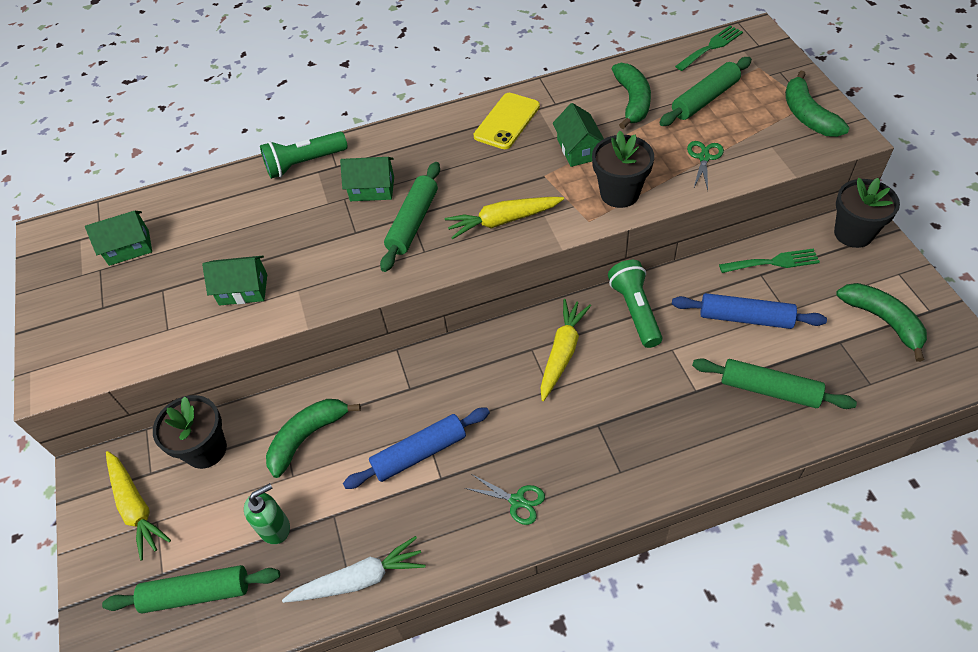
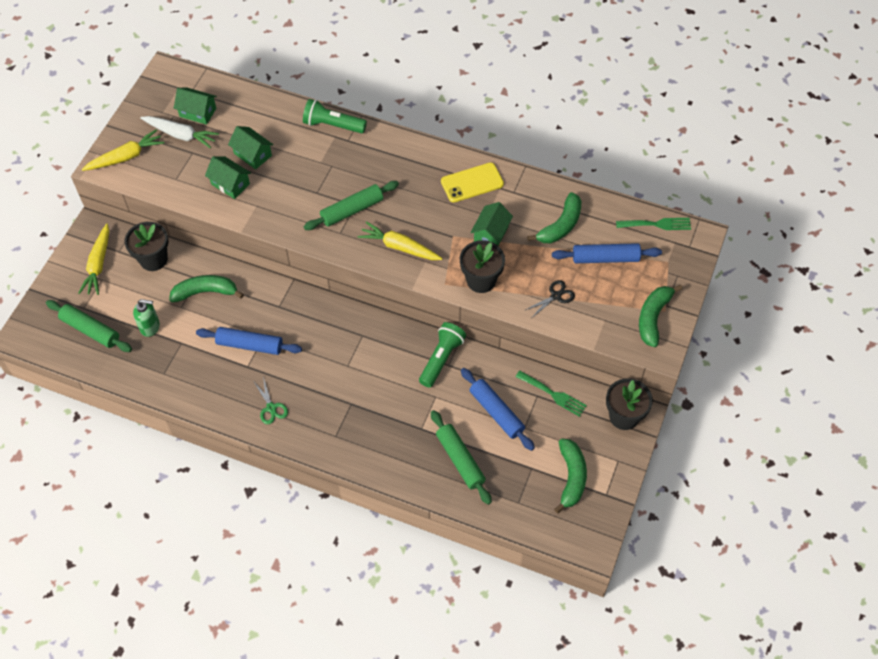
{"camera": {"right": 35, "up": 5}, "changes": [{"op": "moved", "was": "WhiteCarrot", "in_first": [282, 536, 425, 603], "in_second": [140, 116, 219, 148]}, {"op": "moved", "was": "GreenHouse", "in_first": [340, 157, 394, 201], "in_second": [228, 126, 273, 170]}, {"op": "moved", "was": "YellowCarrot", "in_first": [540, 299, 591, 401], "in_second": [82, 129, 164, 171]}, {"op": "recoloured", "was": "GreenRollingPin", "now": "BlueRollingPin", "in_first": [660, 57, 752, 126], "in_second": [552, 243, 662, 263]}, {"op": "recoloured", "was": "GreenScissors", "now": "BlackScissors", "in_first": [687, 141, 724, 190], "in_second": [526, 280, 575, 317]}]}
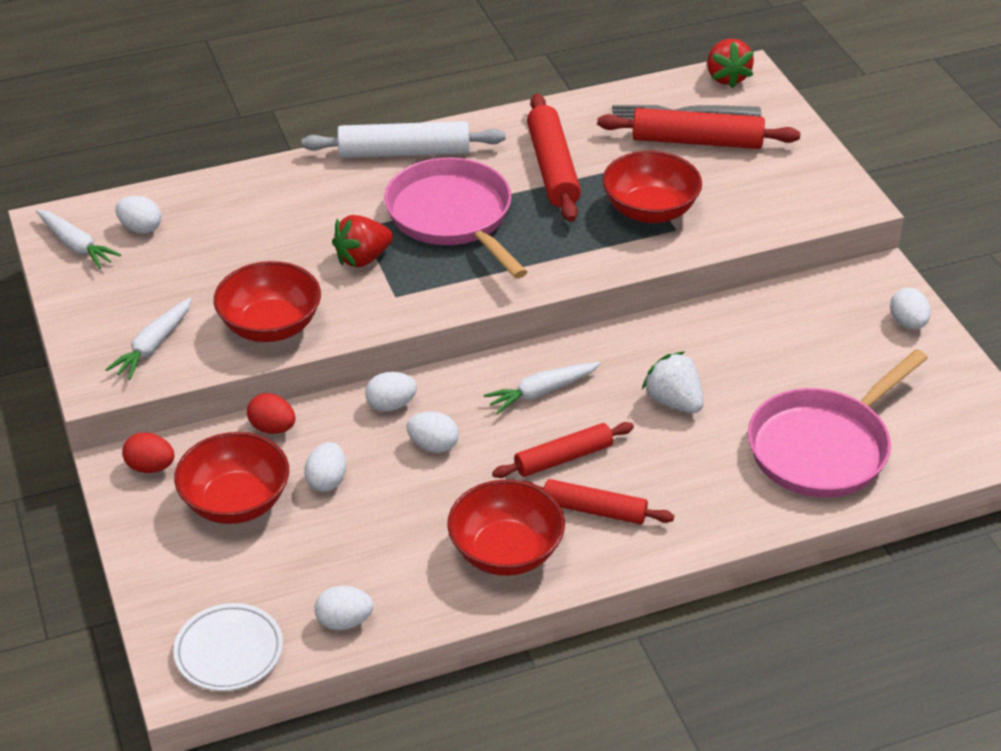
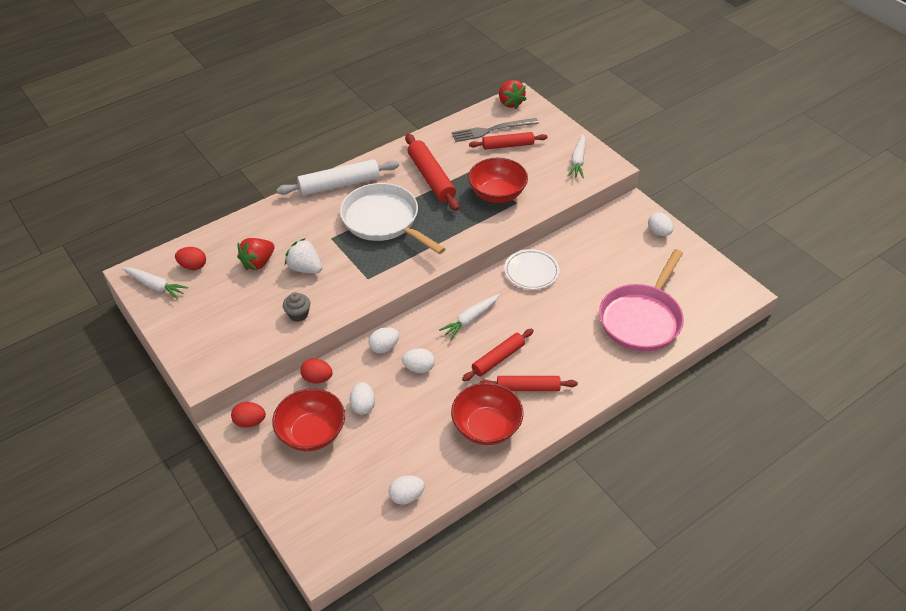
{"camera": {"right": -15, "up": 5}, "changes": [{"op": "moved", "was": "WhiteCarrot", "in_first": [105, 297, 192, 380], "in_second": [568, 134, 585, 178]}, {"op": "moved", "was": "WhitePlate", "in_first": [173, 603, 283, 691], "in_second": [505, 249, 559, 290]}, {"op": "moved", "was": "RedStrawberry", "in_first": [332, 215, 393, 268], "in_second": [237, 238, 274, 270]}, {"op": "moved", "was": "WhiteStrawberry", "in_first": [642, 352, 704, 413], "in_second": [285, 238, 322, 274]}, {"op": "replaced", "was": "RedBowl", "now": "GreyCupcake", "in_first": [214, 261, 321, 342], "in_second": [283, 292, 310, 322]}, {"op": "recoloured", "was": "WhiteEgg", "now": "RedEgg", "in_first": [115, 196, 161, 234], "in_second": [175, 247, 206, 270]}, {"op": "recoloured", "was": "PinkPan", "now": "WhitePan", "in_first": [384, 157, 527, 279], "in_second": [340, 183, 445, 254]}, {"op": "resized", "was": "RedRollingPin", "in_first": [597, 108, 800, 149], "in_second": [469, 132, 548, 150], "ratio": 0.66}]}
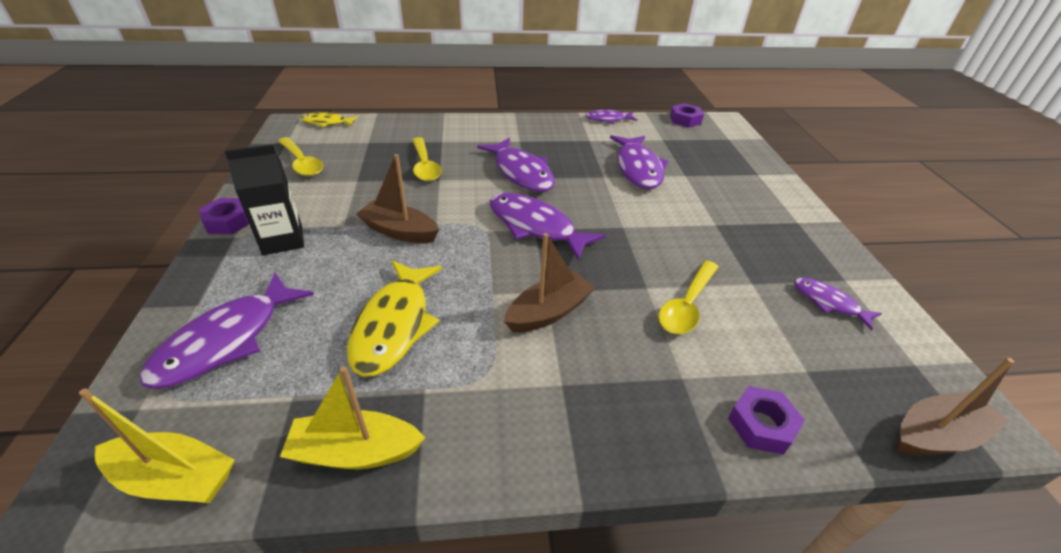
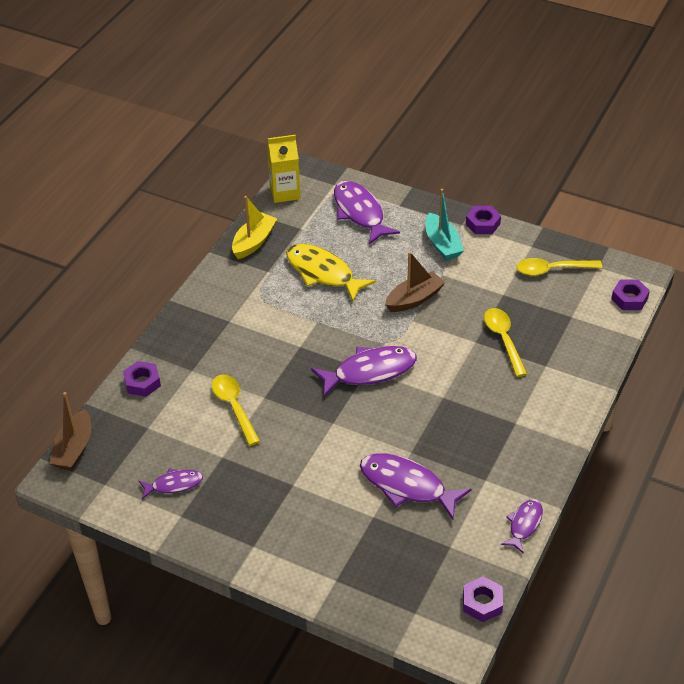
{"camera": {"right": 125, "up": 5}, "changes": [{"op": "removed", "was": "PurpleFish", "in_first": [477, 138, 555, 192]}, {"op": "removed", "was": "BrownBoat", "in_first": [504, 233, 595, 332]}, {"op": "replaced", "was": "YellowBoat", "now": "YellowCarton", "in_first": [79, 388, 235, 504], "in_second": [267, 135, 301, 203]}, {"op": "replaced", "was": "BlackCarton", "now": "TurquoiseBoat", "in_first": [225, 144, 304, 255], "in_second": [425, 189, 464, 260]}, {"op": "replaced", "was": "YellowFish", "now": "PurpleNut", "in_first": [301, 112, 358, 127], "in_second": [611, 279, 650, 310]}, {"op": "turned", "was": "YellowSpoon", "in_first": [412, 137, 442, 181], "in_second": [484, 308, 527, 377], "clockwise": 60}]}
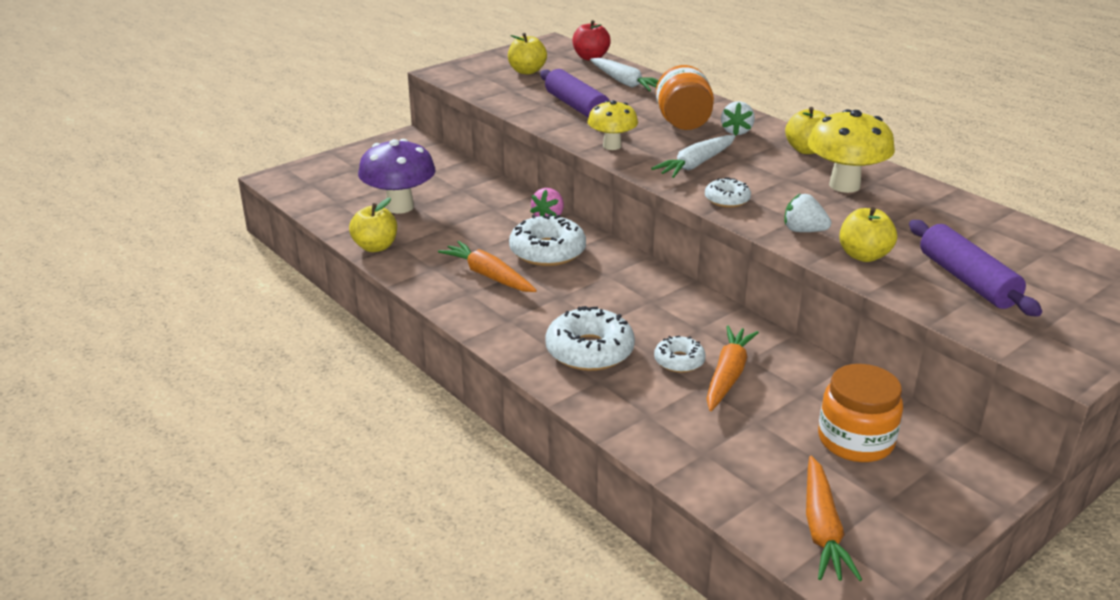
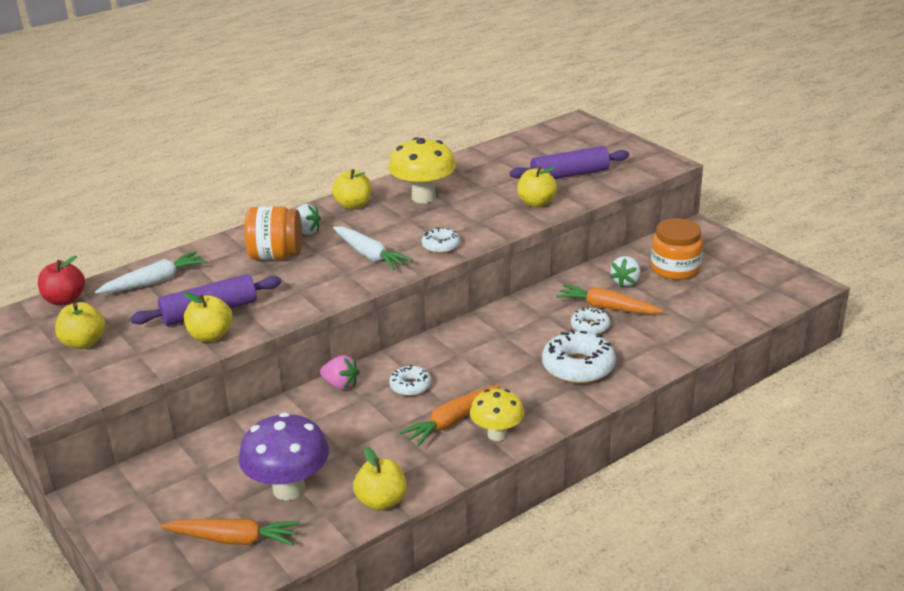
{"camera": {"right": -85, "up": 0}, "changes": [{"op": "added", "now": "YellowApple", "in_second": [183, 292, 232, 342]}, {"op": "moved", "was": "YellowMushroom", "in_first": [588, 100, 638, 150], "in_second": [470, 388, 524, 441]}, {"op": "moved", "was": "WhiteStrawberry", "in_first": [784, 194, 831, 232], "in_second": [610, 256, 641, 287]}, {"op": "moved", "was": "OrangeCarrot", "in_first": [806, 456, 862, 581], "in_second": [161, 519, 300, 546]}, {"op": "resized", "was": "WhiteDonut", "in_first": [509, 213, 586, 266], "in_second": [389, 365, 432, 396], "ratio": 0.57}]}
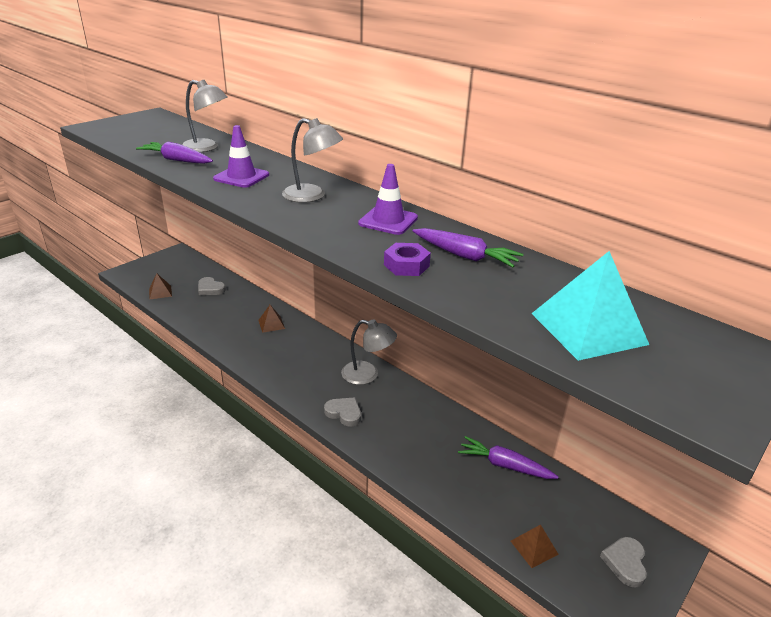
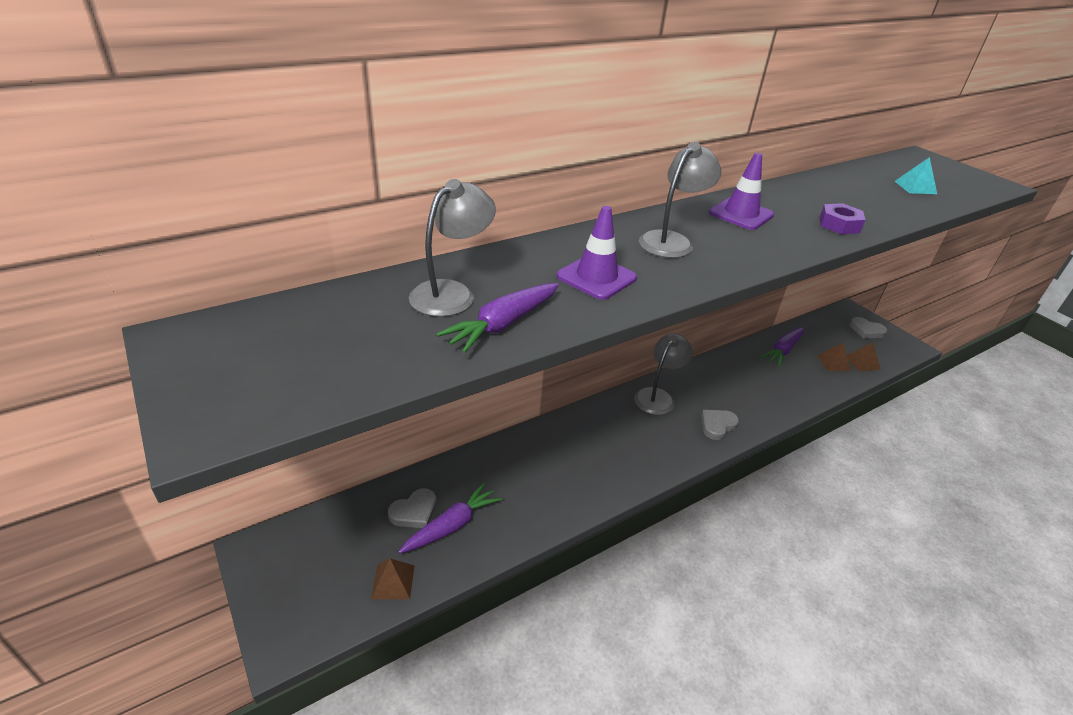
{"camera": {"right": -75, "up": 5}, "changes": [{"op": "moved", "was": "BrownPyramid", "in_first": [258, 305, 285, 333], "in_second": [817, 342, 851, 371]}, {"op": "moved", "was": "PurpleCarrot", "in_first": [413, 228, 523, 267], "in_second": [399, 482, 502, 553]}, {"op": "resized", "was": "TurquoisePyramid", "in_first": [531, 251, 649, 361], "in_second": [895, 157, 937, 194], "ratio": 0.51}]}
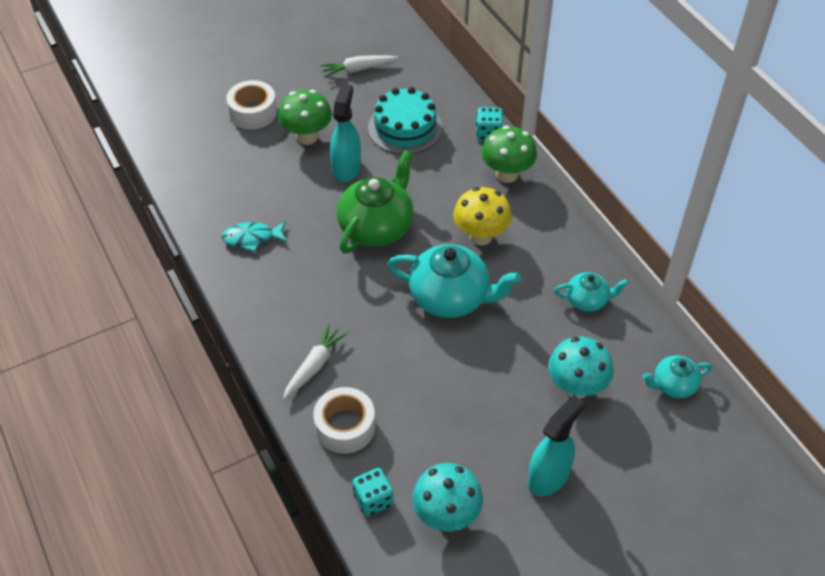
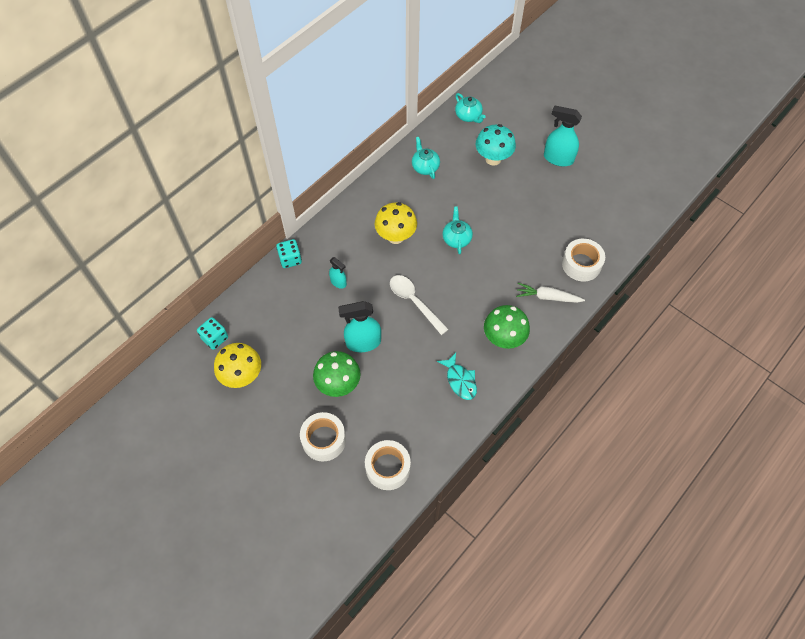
{"camera": {"right": -110, "up": 10}, "changes": [{"op": "removed", "was": "TurquoiseCake", "in_first": [368, 87, 443, 154]}, {"op": "removed", "was": "TurquoiseMushroom", "in_first": [412, 463, 483, 531]}, {"op": "added", "now": "TurquoiseSprayBottle", "in_second": [329, 257, 347, 289]}, {"op": "added", "now": "WhiteTape", "in_second": [365, 440, 411, 490]}, {"op": "moved", "was": "TurquoiseDice", "in_first": [352, 468, 394, 517], "in_second": [197, 317, 228, 350]}, {"op": "moved", "was": "GreenMushroom", "in_first": [481, 125, 537, 183], "in_second": [484, 305, 530, 349]}, {"op": "replaced", "was": "WhiteCarrot", "now": "YellowMushroom", "in_first": [320, 55, 398, 77], "in_second": [214, 343, 261, 388]}, {"op": "replaced", "was": "GreenTeapot", "now": "WhiteSpoon", "in_first": [337, 150, 413, 253], "in_second": [390, 275, 449, 335]}, {"op": "resized", "was": "TurquoiseTeapot", "in_first": [387, 244, 521, 318], "in_second": [443, 206, 473, 254], "ratio": 0.54}]}
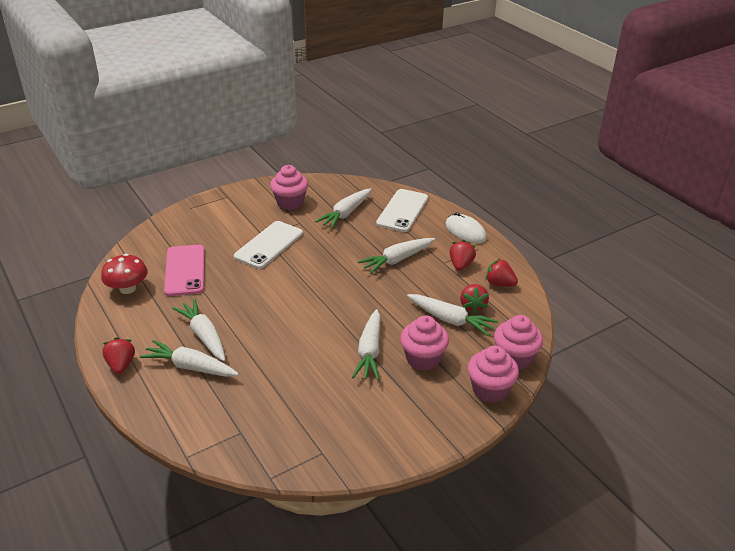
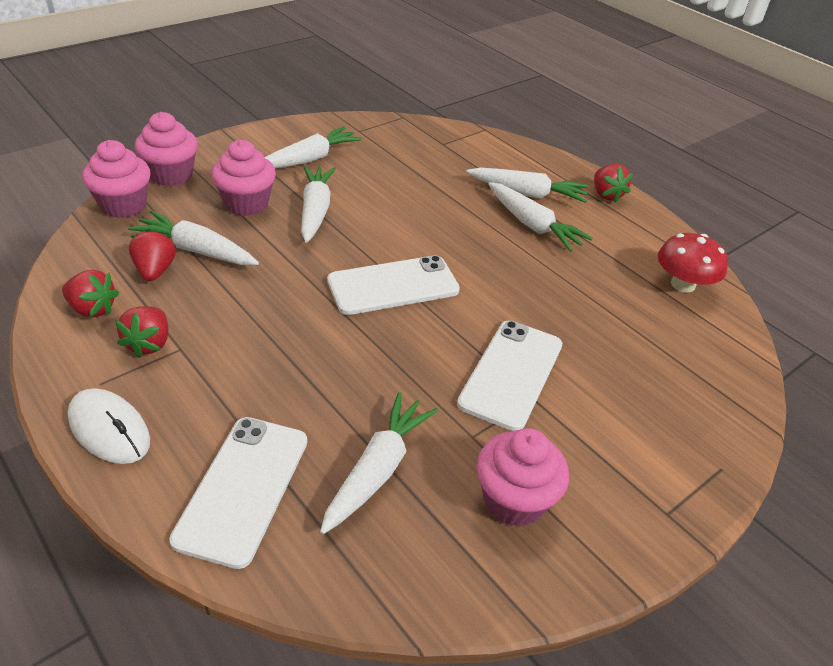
{"camera": {"right": 170, "up": 5}, "changes": [{"op": "removed", "was": "PinkPhone", "in_first": [164, 245, 205, 296]}, {"op": "added", "now": "WhitePhone", "in_second": [327, 255, 460, 315]}, {"op": "moved", "was": "WhiteCarrot", "in_first": [358, 238, 435, 274], "in_second": [264, 126, 362, 168]}]}
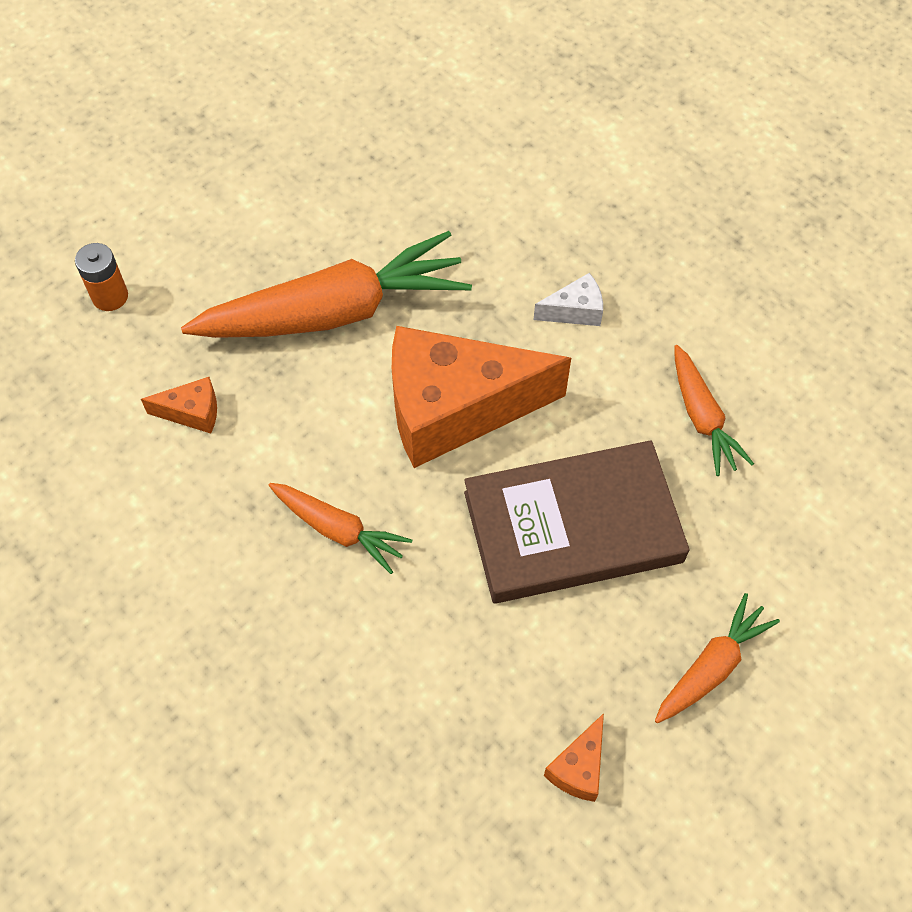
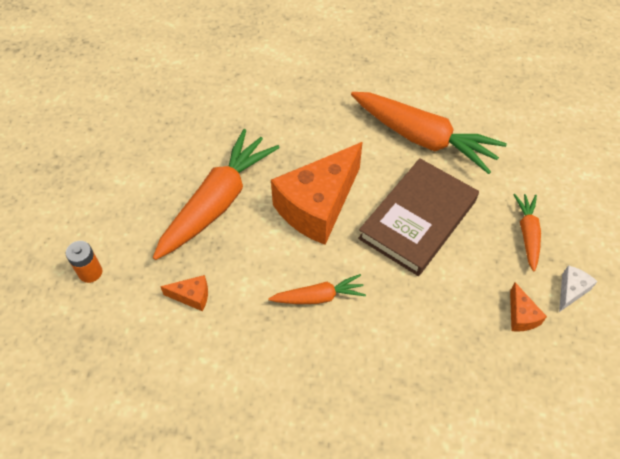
{"camera": {"right": -40, "up": -5}, "changes": [{"op": "moved", "was": "WhiteCheese", "in_first": [534, 273, 603, 326], "in_second": [559, 265, 598, 312]}, {"op": "turned", "was": "OrangeCheese", "in_first": [141, 377, 217, 433], "in_second": [160, 275, 208, 311], "clockwise": 45}, {"op": "resized", "was": "OrangeCarrot", "in_first": [674, 345, 754, 476], "in_second": [351, 92, 507, 174], "ratio": 1.97}]}
